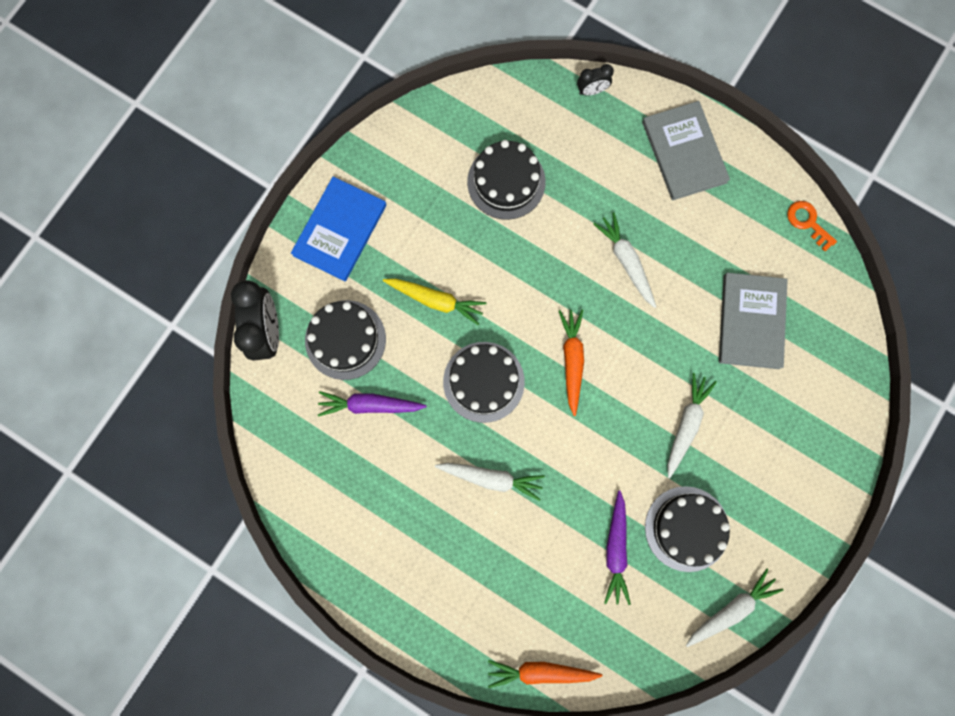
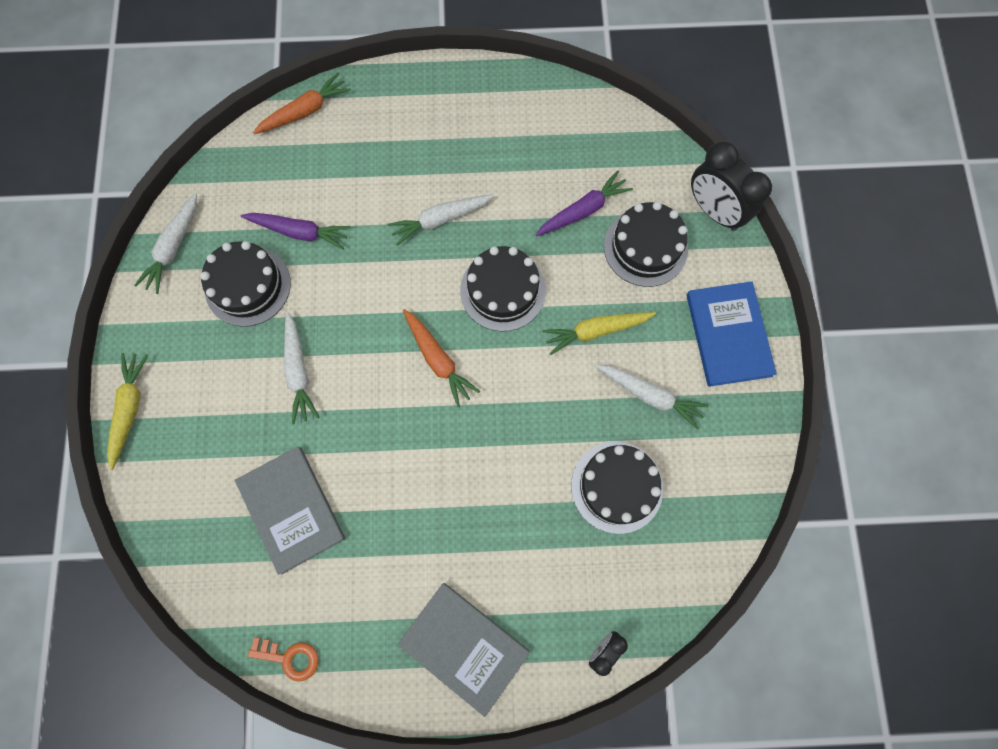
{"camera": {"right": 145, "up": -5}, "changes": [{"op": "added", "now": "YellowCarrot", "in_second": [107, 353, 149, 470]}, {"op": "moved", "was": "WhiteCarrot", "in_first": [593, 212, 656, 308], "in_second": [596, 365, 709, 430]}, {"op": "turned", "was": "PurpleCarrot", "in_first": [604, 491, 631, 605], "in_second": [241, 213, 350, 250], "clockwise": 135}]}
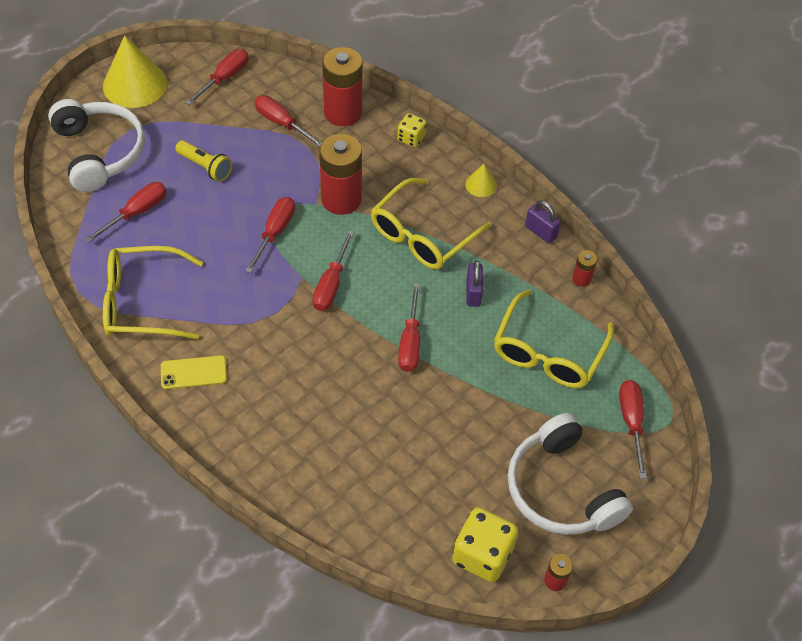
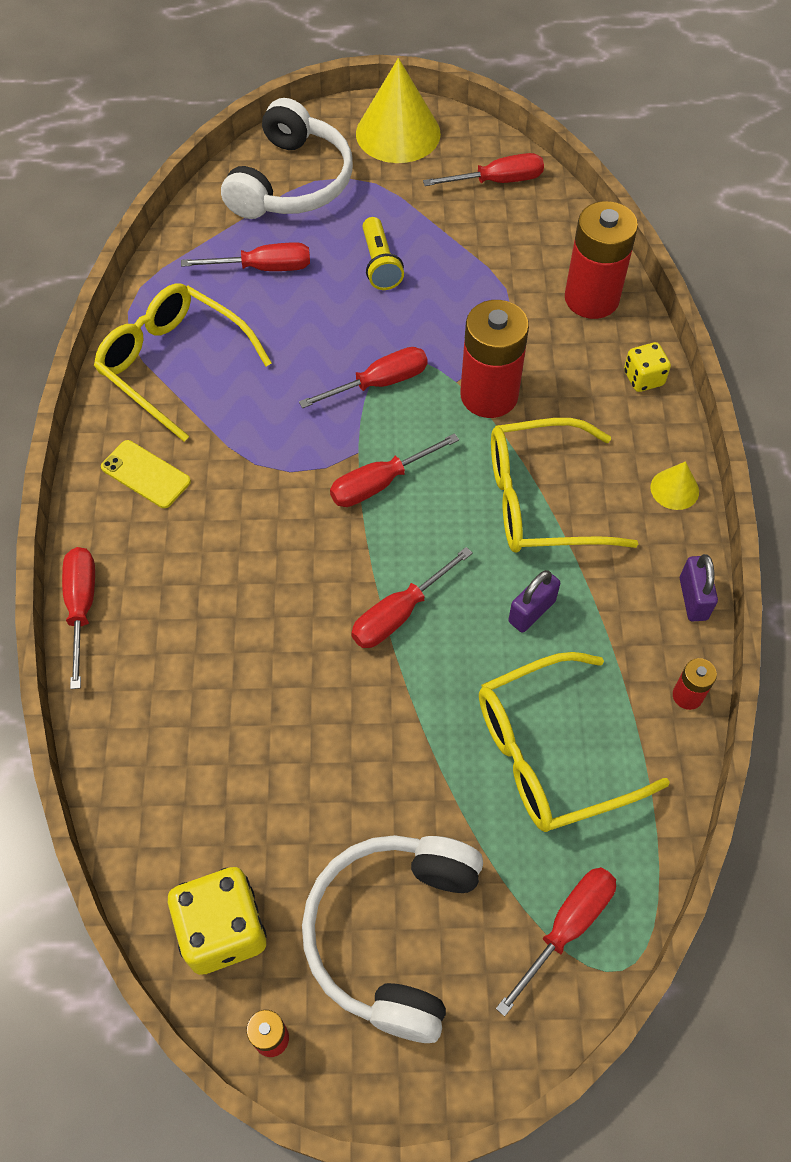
{"camera": {"right": 45, "up": 5}, "changes": [{"op": "moved", "was": "RedScrewdriver", "in_first": [255, 95, 322, 147], "in_second": [62, 547, 95, 689]}]}
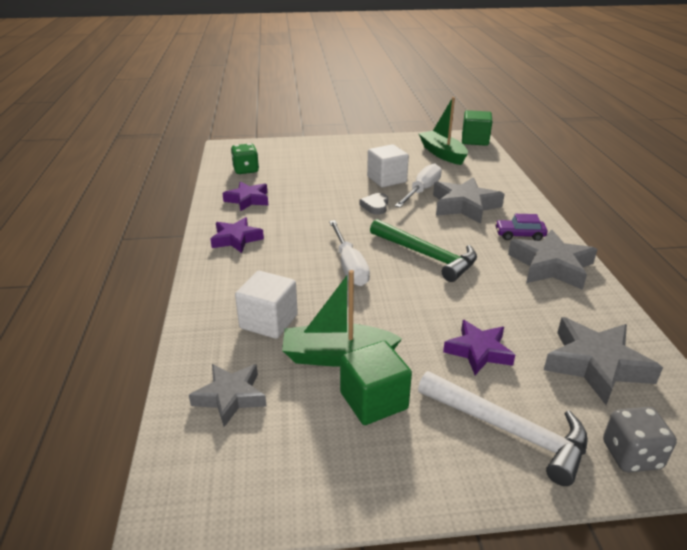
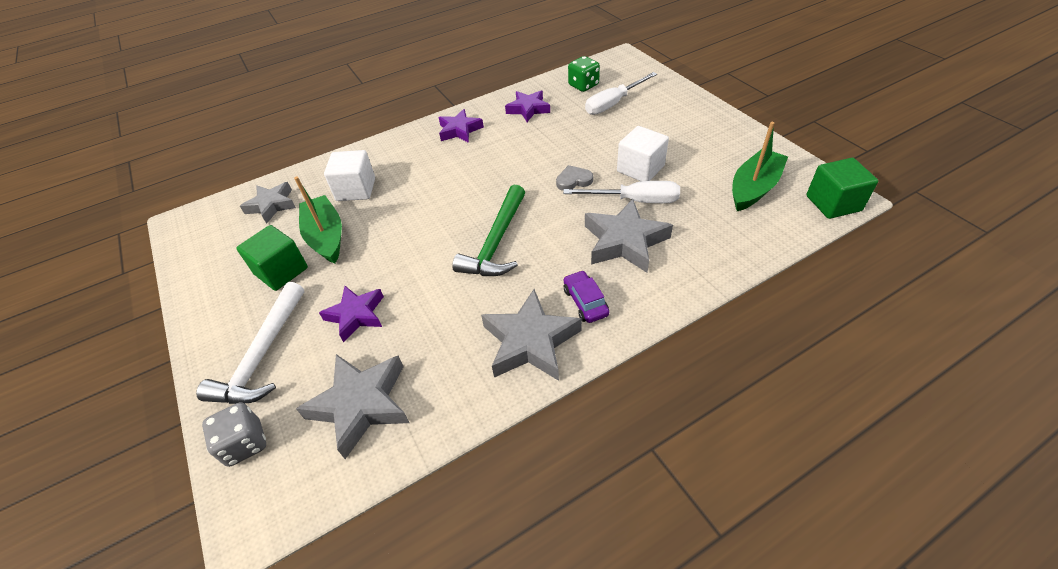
{"camera": {"right": 70, "up": 15}, "changes": [{"op": "moved", "was": "WhiteScrewdriver", "in_first": [329, 220, 370, 286], "in_second": [585, 72, 657, 115]}]}
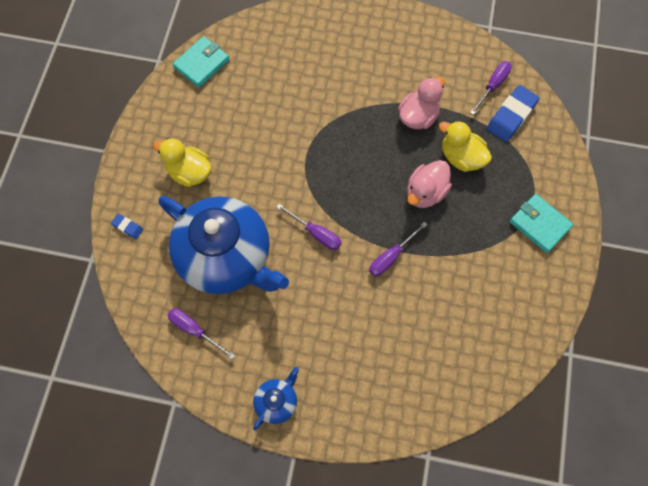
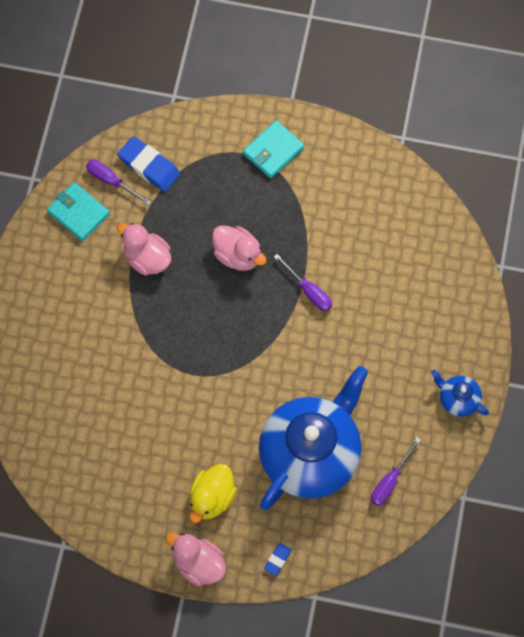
{"camera": {"right": -90, "up": 0}, "changes": [{"op": "removed", "was": "PurpleScrewdriver", "in_first": [276, 204, 341, 250]}, {"op": "removed", "was": "YellowDuck", "in_first": [439, 121, 492, 172]}, {"op": "added", "now": "PinkDuck", "in_second": [166, 532, 226, 587]}, {"op": "moved", "was": "TurquoiseWallet", "in_first": [173, 36, 230, 88], "in_second": [47, 182, 110, 241]}]}
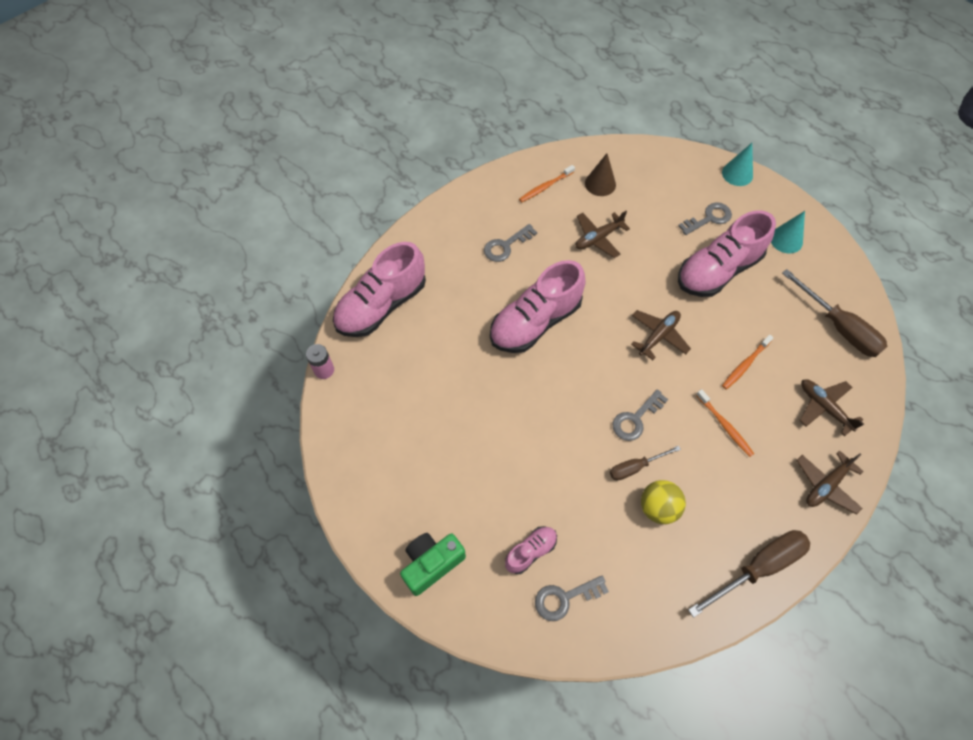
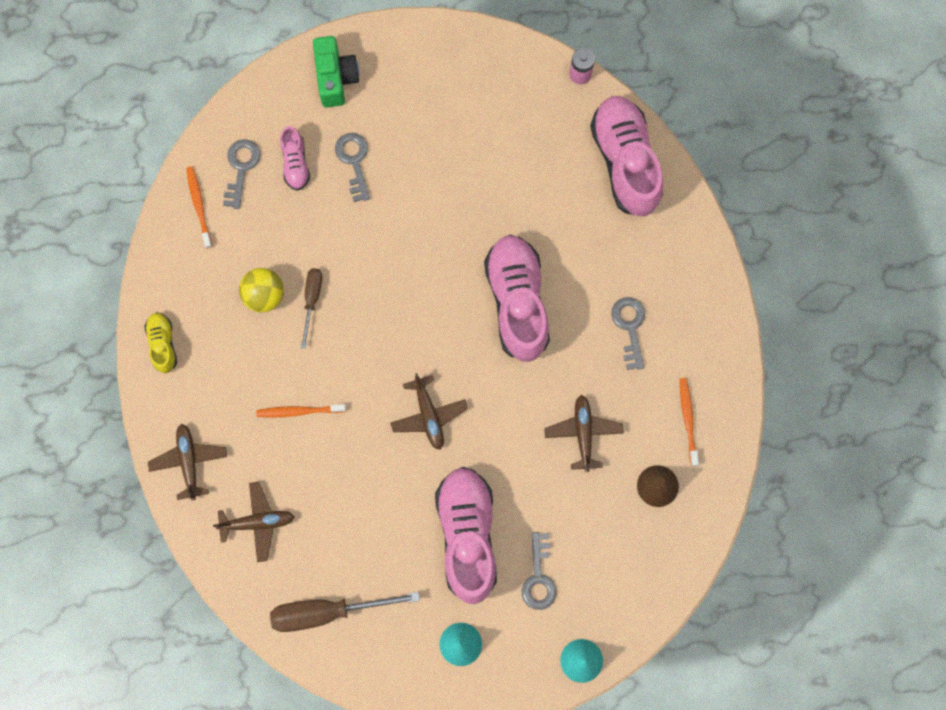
{"camera": {"right": 120, "up": 15}, "changes": [{"op": "moved", "was": "GreyKey", "in_first": [613, 389, 668, 441], "in_second": [335, 133, 370, 202]}, {"op": "moved", "was": "OrangeToothbrush", "in_first": [722, 335, 774, 389], "in_second": [186, 167, 212, 249]}, {"op": "replaced", "was": "BrownScrewdriver", "now": "YellowShoe", "in_first": [688, 530, 810, 618], "in_second": [144, 312, 177, 373]}]}
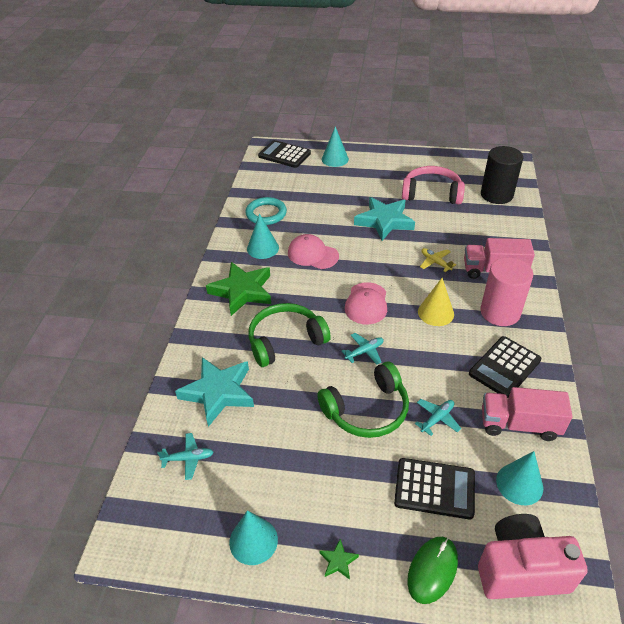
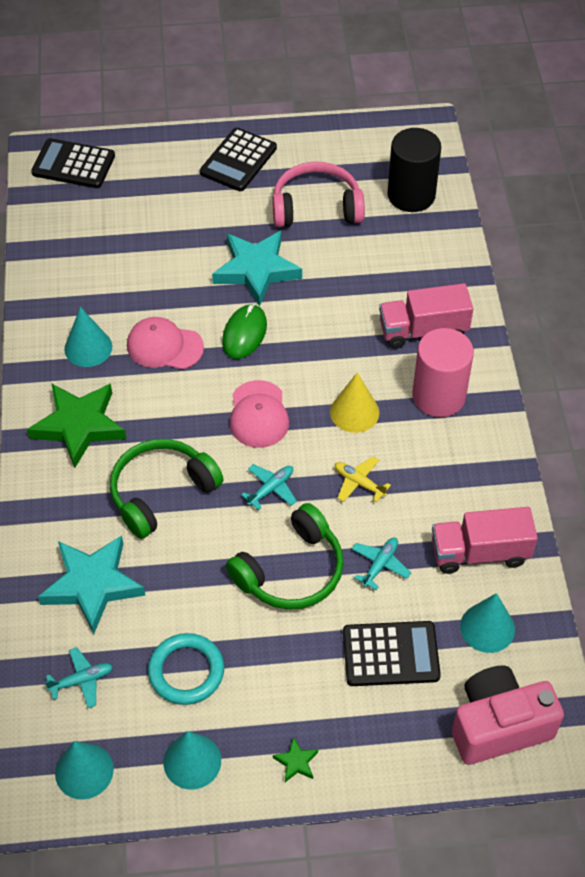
{"camera": {"right": -15, "up": 10}, "changes": [{"op": "moved", "was": "TurquoiseRing", "in_first": [246, 197, 287, 225], "in_second": [148, 633, 224, 705]}, {"op": "moved", "was": "TurquoiseCone", "in_first": [322, 126, 349, 167], "in_second": [55, 741, 114, 800]}, {"op": "moved", "was": "GreenMouse", "in_first": [407, 537, 458, 604], "in_second": [222, 304, 267, 359]}, {"op": "moved", "was": "YellowPlane", "in_first": [420, 248, 456, 272], "in_second": [335, 456, 391, 502]}, {"op": "moved", "was": "BlackCalculator", "in_first": [469, 336, 541, 398], "in_second": [200, 128, 277, 191]}]}
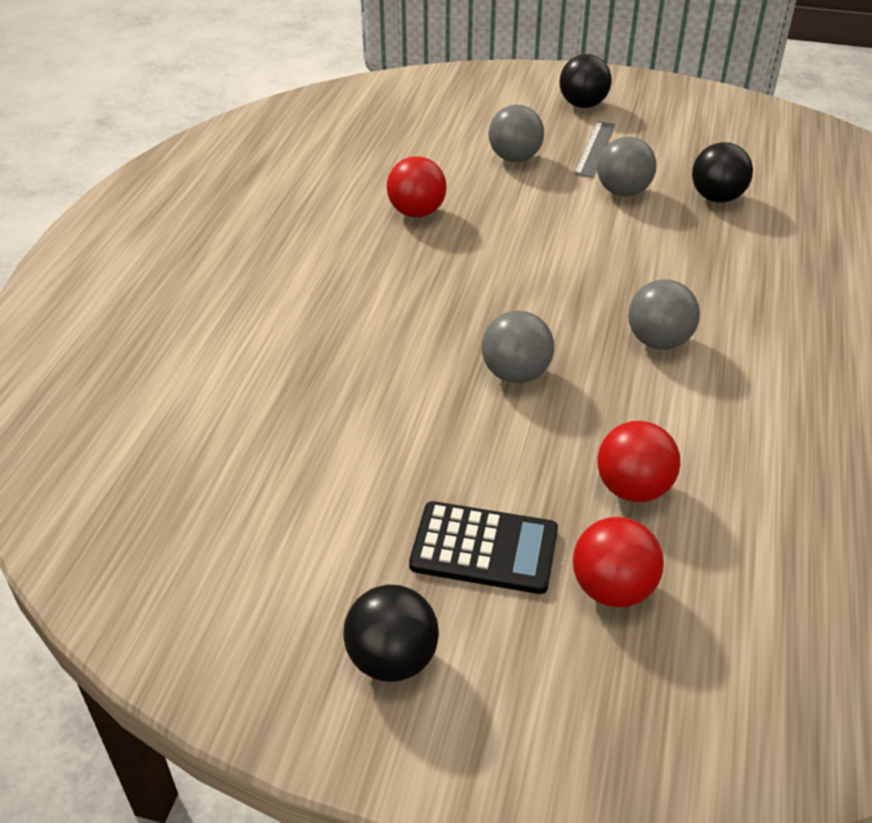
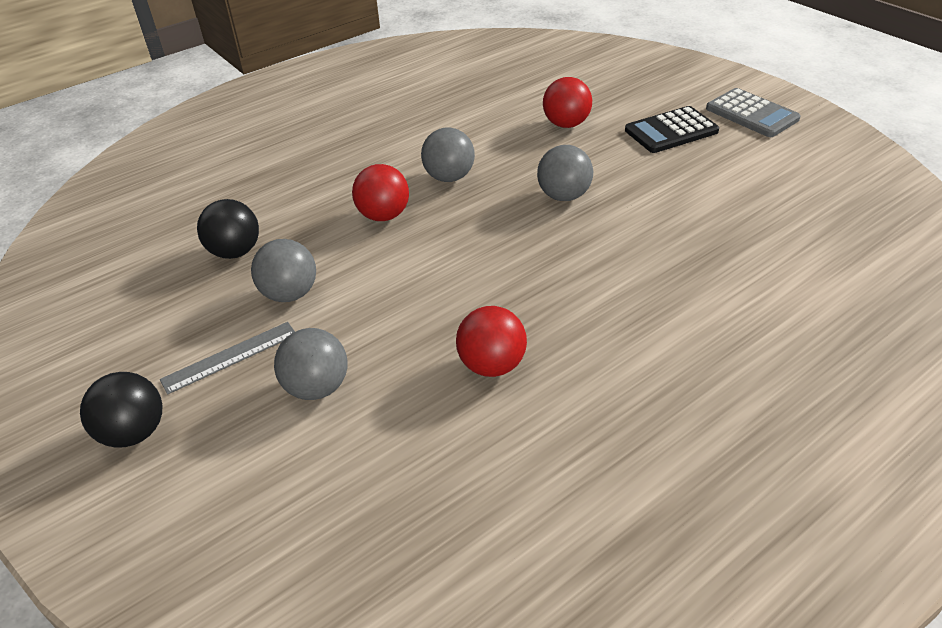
{"camera": {"right": -140, "up": 0}, "changes": [{"op": "moved", "was": "RedBall", "in_first": [573, 517, 664, 608], "in_second": [352, 164, 409, 221]}, {"op": "replaced", "was": "BlackBall", "now": "GreyCalculator", "in_first": [343, 585, 439, 682], "in_second": [706, 88, 801, 137]}, {"op": "turned", "was": "BlackCalculator", "in_first": [409, 501, 558, 594], "in_second": [625, 106, 719, 153], "clockwise": -75}]}
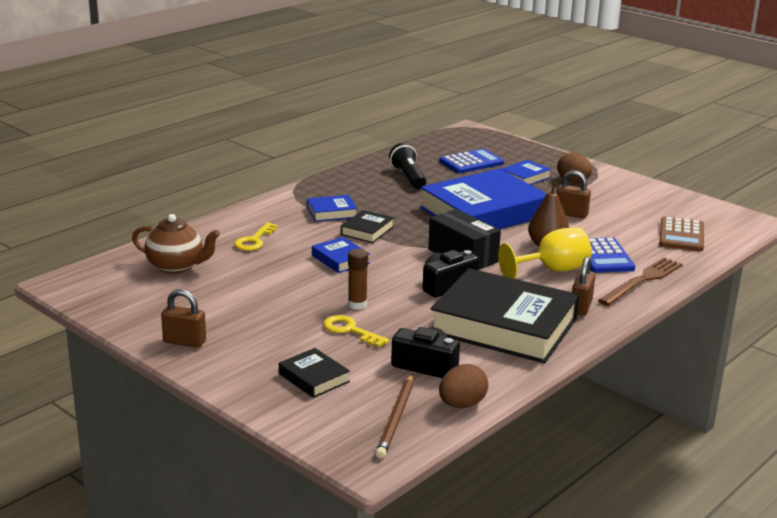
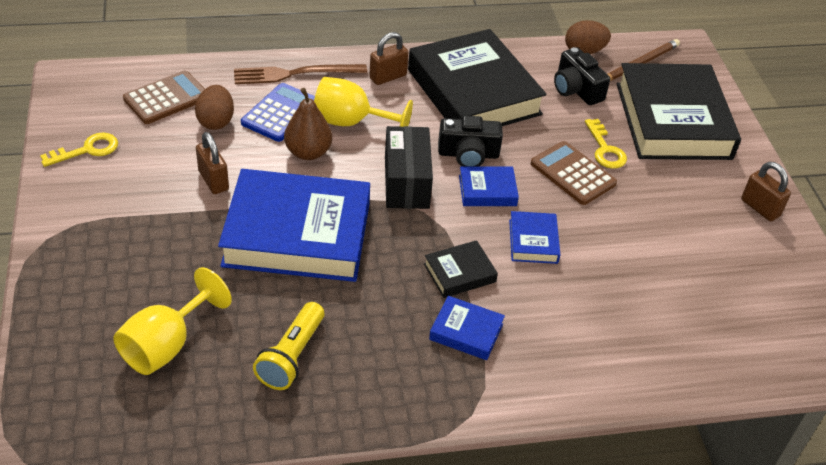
{"camera": {"right": -145, "up": 20}, "changes": [{"op": "removed", "was": "BrownTeapot", "in_first": [132, 214, 220, 274]}, {"op": "moved", "was": "YellowKey", "in_first": [234, 222, 278, 251], "in_second": [40, 133, 118, 167]}, {"op": "moved", "was": "BlueBook", "in_first": [501, 160, 551, 185], "in_second": [459, 166, 519, 206]}, {"op": "moved", "was": "BrownEgg", "in_first": [557, 152, 592, 182], "in_second": [195, 85, 234, 130]}, {"op": "replaced", "was": "BrownGlueStick", "now": "BrownCalculator", "in_first": [348, 249, 368, 309], "in_second": [531, 141, 617, 205]}, {"op": "replaced", "was": "BlueCalculator", "now": "YellowGoblet", "in_first": [439, 149, 504, 173], "in_second": [113, 267, 232, 375]}, {"op": "recoloured", "was": "BlackFlashlight", "now": "YellowFlashlight", "in_first": [389, 143, 426, 189], "in_second": [253, 302, 324, 390]}, {"op": "resized", "was": "BlackBook", "in_first": [279, 348, 350, 398], "in_second": [617, 63, 741, 160], "ratio": 2.32}]}
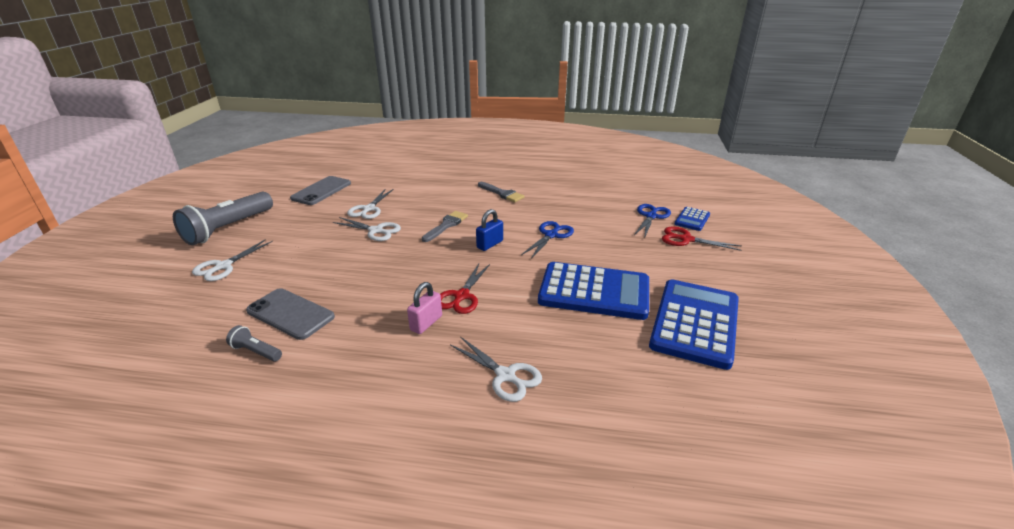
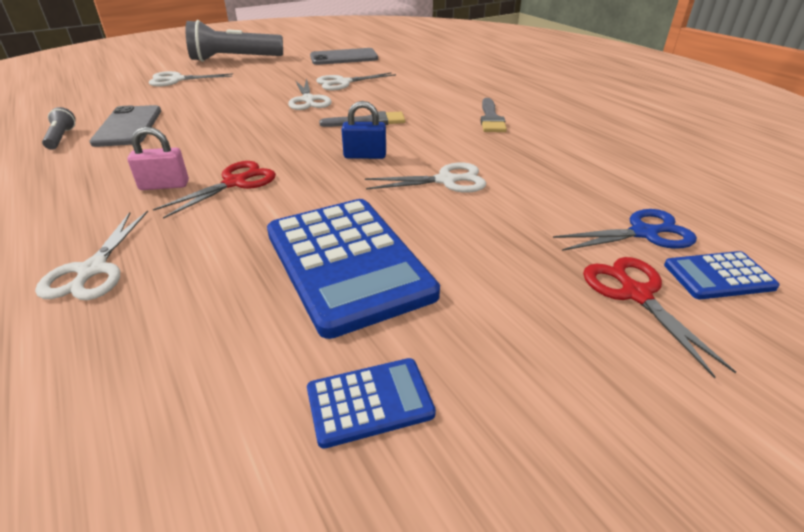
{"camera": {"right": 50, "up": 5}, "changes": [{"op": "recoloured", "was": "BlueScissors", "now": "WhiteScissors", "in_first": [521, 221, 574, 259], "in_second": [365, 162, 486, 193]}, {"op": "turned", "was": "RedScissors", "in_first": [440, 264, 490, 314], "in_second": [153, 161, 276, 219], "clockwise": 150}, {"op": "resized", "was": "BlueCalculator", "in_first": [649, 279, 739, 370], "in_second": [307, 358, 436, 449], "ratio": 0.47}]}
